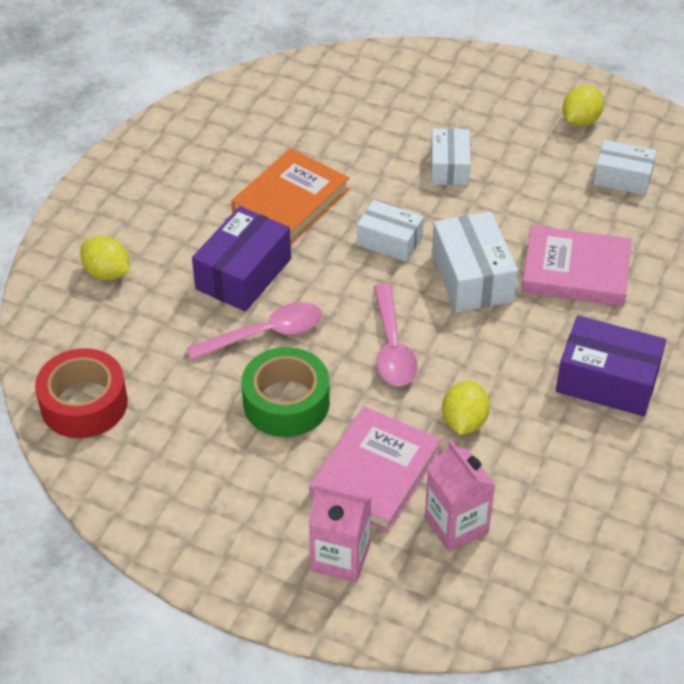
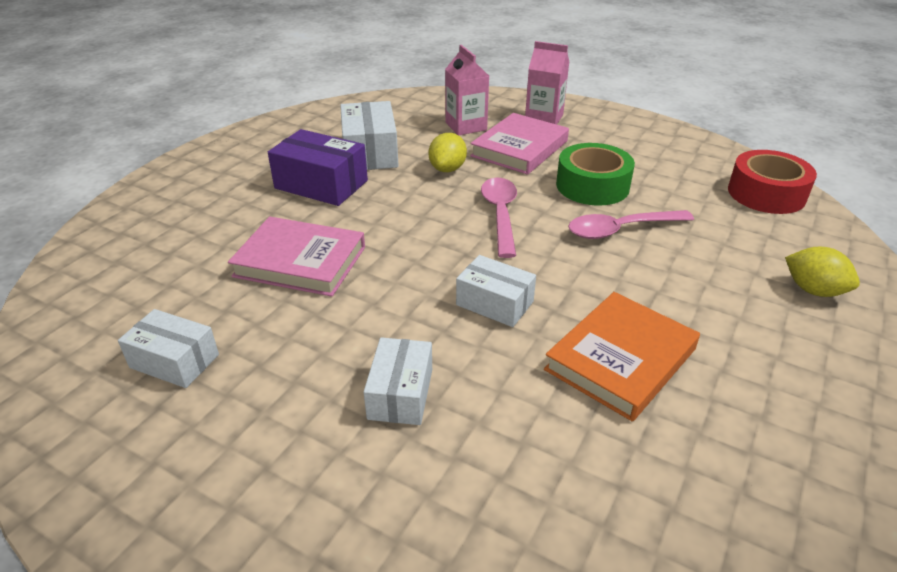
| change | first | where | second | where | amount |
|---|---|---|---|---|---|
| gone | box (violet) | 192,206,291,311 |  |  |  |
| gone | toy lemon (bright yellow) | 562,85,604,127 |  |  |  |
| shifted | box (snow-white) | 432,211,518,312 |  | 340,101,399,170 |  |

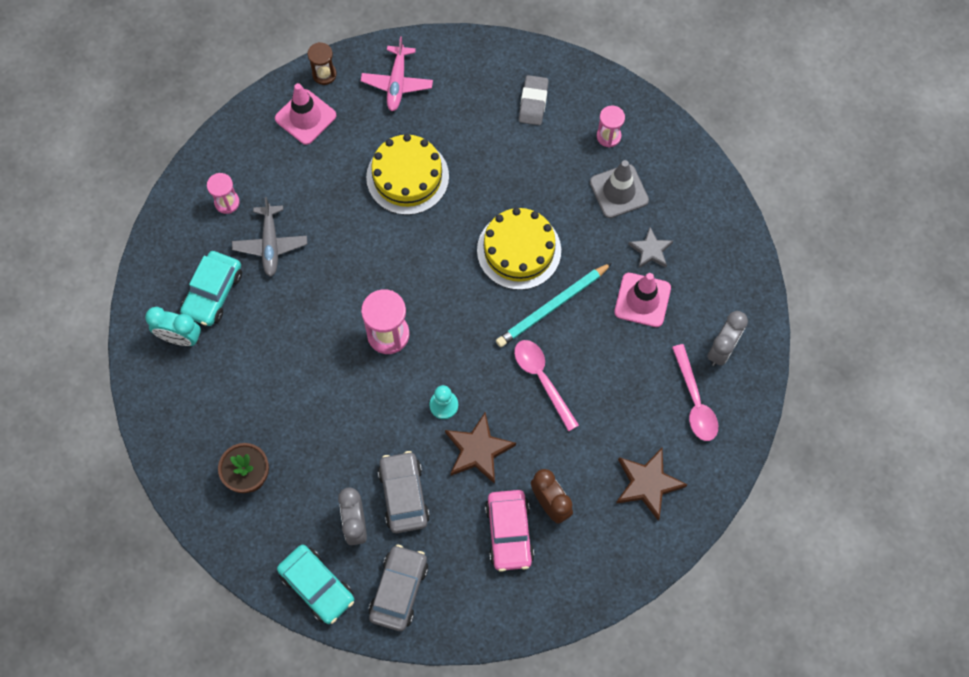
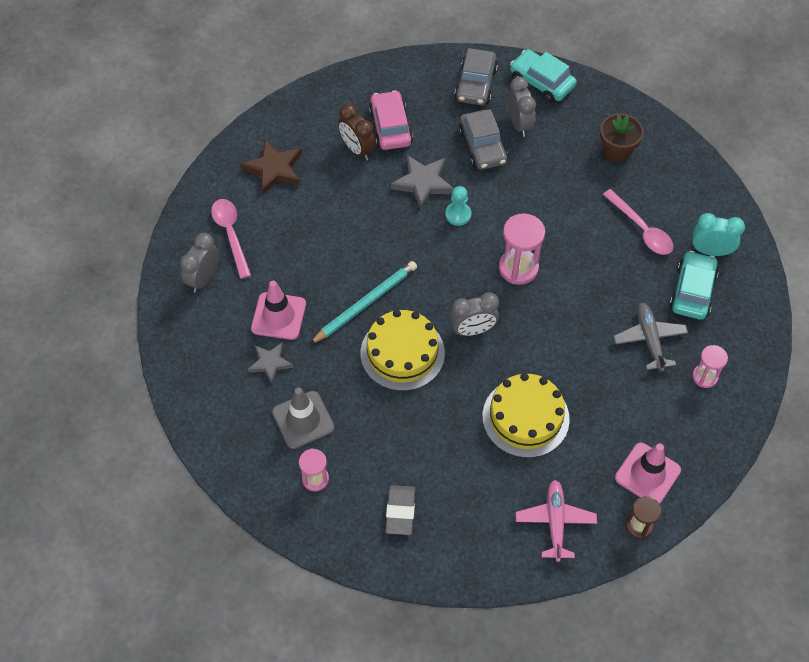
| change | first | where | second | where | amount |
|---|---|---|---|---|---|
| new |  |  | alarm clock (grey) | 450,292,499,336 |  |
| shifted | spoon (rose-pink) | 514,340,579,432 |  | 603,189,673,255 |  |
| repainted | five-pointed star (dark brown) | 445,412,516,484 | five-pointed star (grey) | 391,155,454,211 |  |

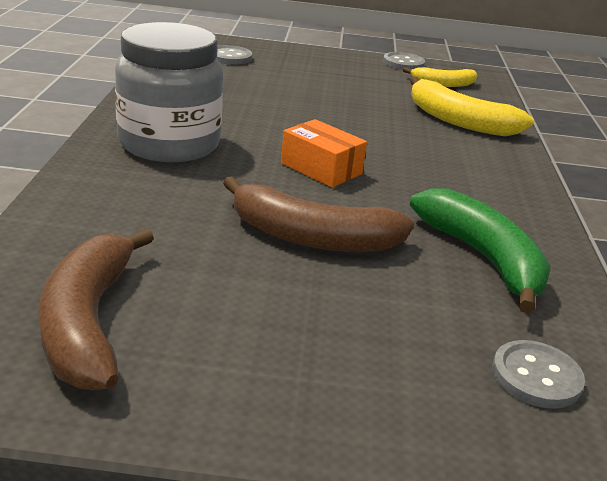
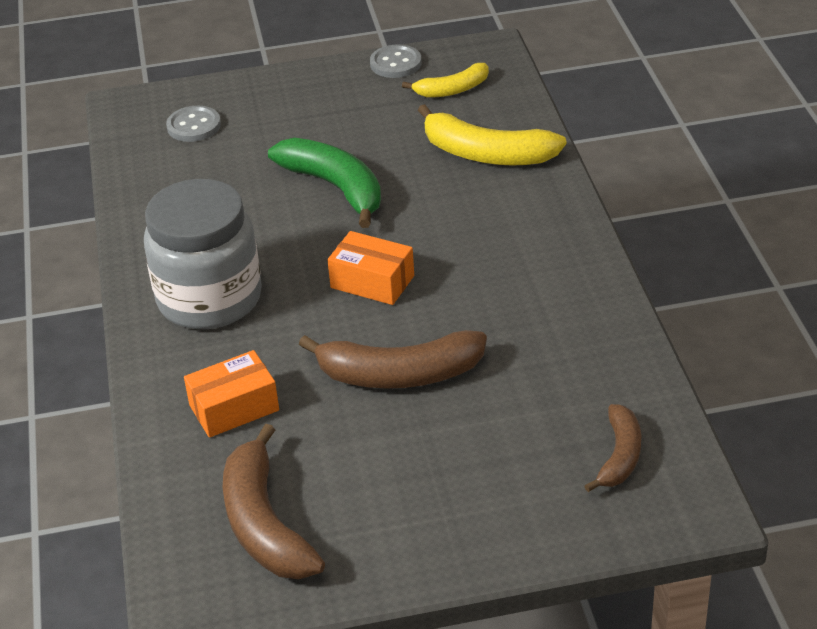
| change | first | where | second | where | amount |
|---|---|---|---|---|---|
| new |  |  | box (orange) | 184,350,279,438 |  |
| shifted | toy banana (green) | 410,188,551,313 |  | 268,138,381,228 |  |
| swapped | button (grey) | 492,340,585,409 | toy banana (dark brown) | 584,404,641,492 |  |

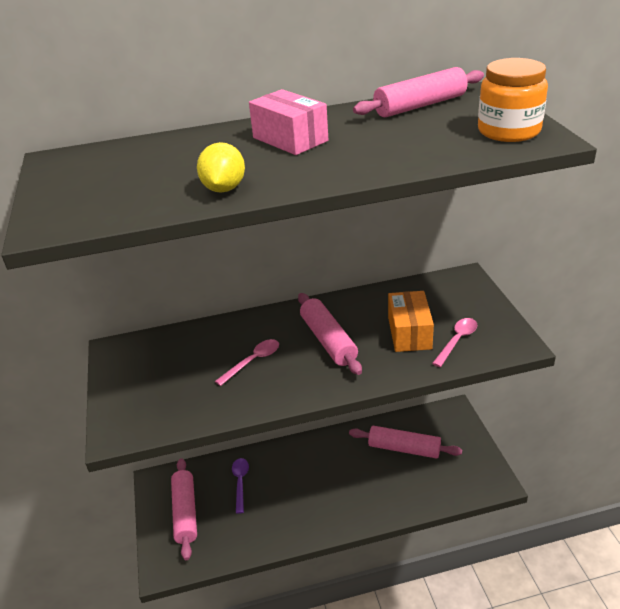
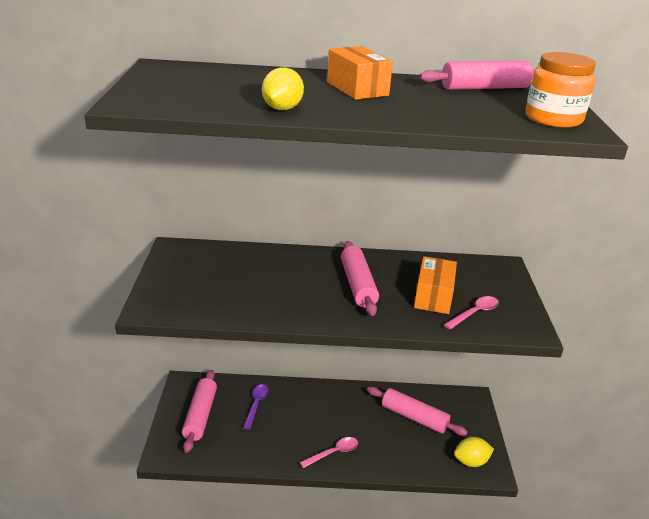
| change | first | where | second | where | amount |
|---|---|---|---|---|---|
| new |  |  | toy lemon (bright yellow) | 454,437,494,467 |  |
| shifted | spoon (rose-pink) | 215,339,279,386 |  | 300,437,358,468 |  |
| repainted | box (rose-pink) | 249,89,328,155 | box (orange) | 327,46,393,100 |  |

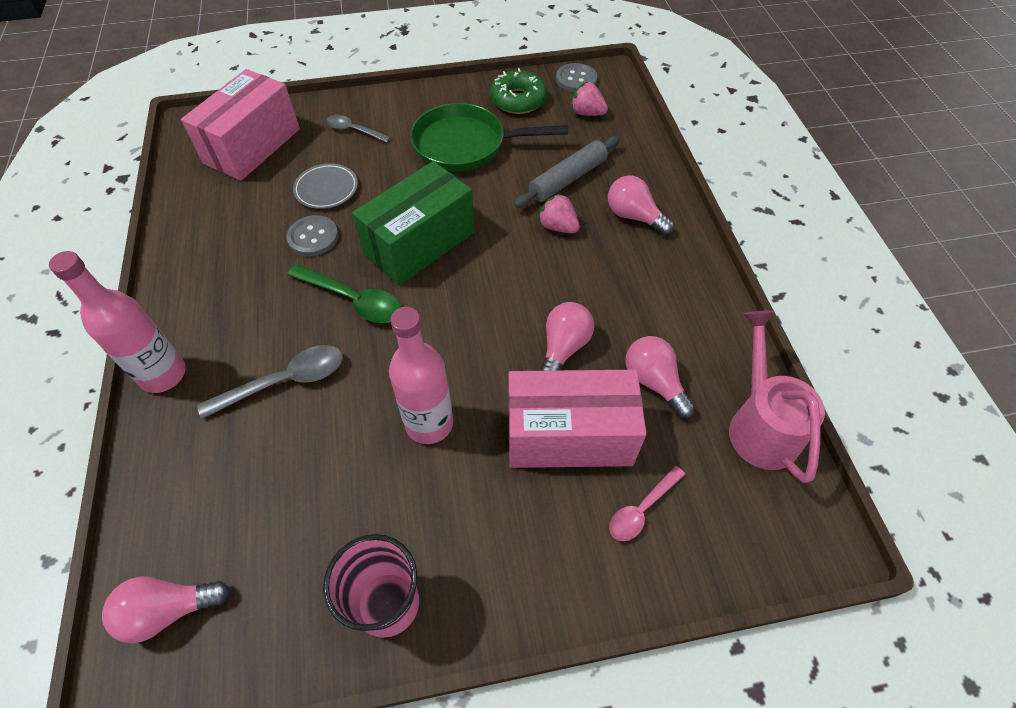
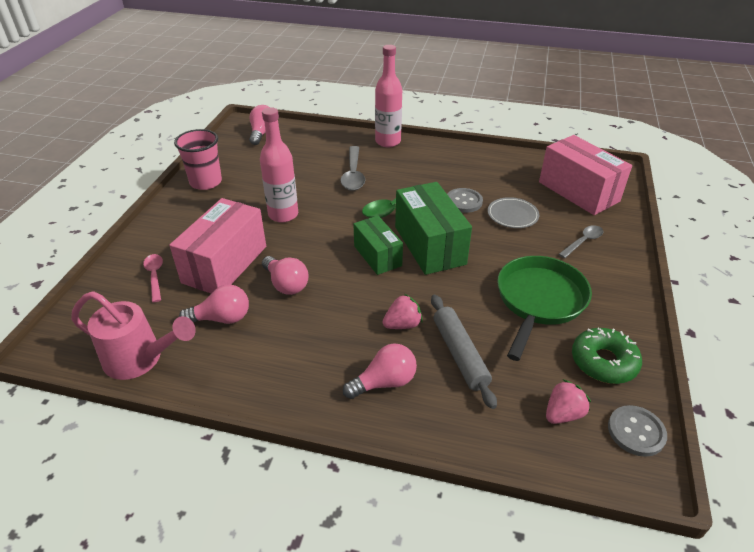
| change | first | where | second | where | amount |
|---|---|---|---|---|---|
| new |  |  | box (green) | 354,216,403,275 |  |

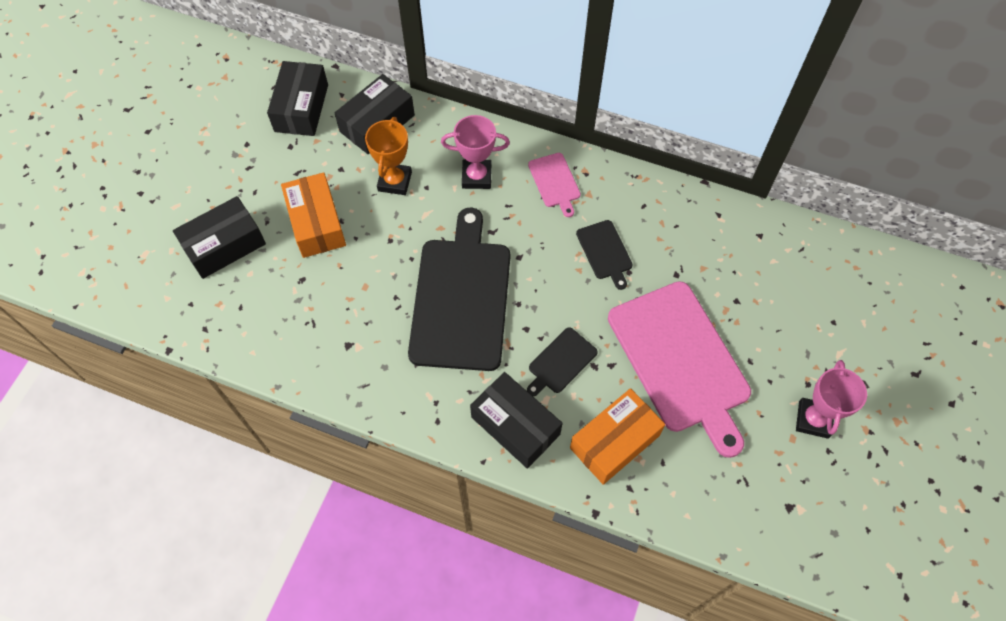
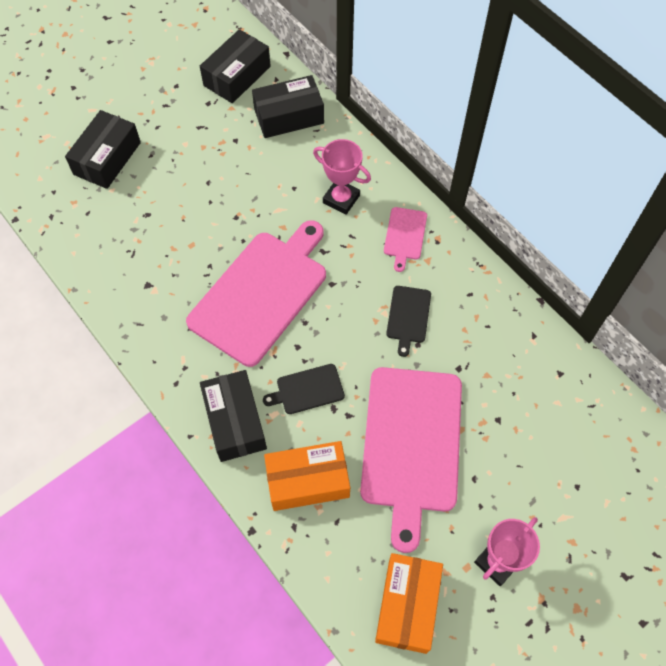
| change | first | where | second | where | amount |
|---|---|---|---|---|---|
| gone | award cup (orange) | 365,117,412,195 |  |  |  |
| shifted | box (orange) | 281,172,346,258 |  | 375,553,443,654 |  |
| repainted | bread board (jet-black) | 408,208,510,371 | bread board (rose-pink) | 186,220,326,367 |  |
| rotated | box (jet-black) | 173,196,266,279 |  | 65,110,141,189 | 60 degrees counterclockwise |

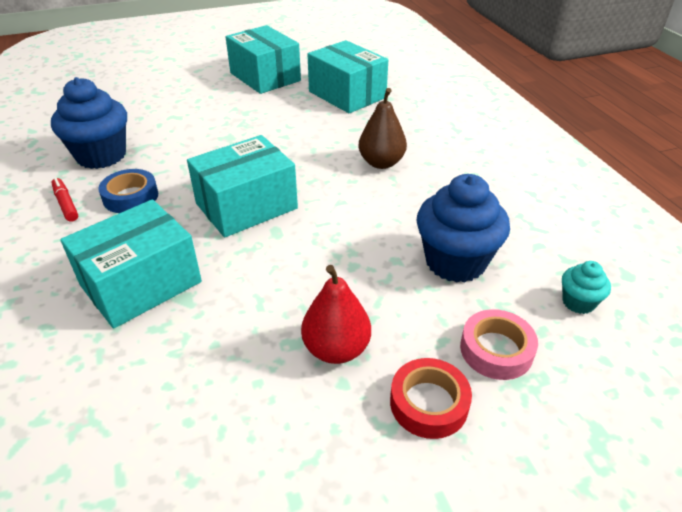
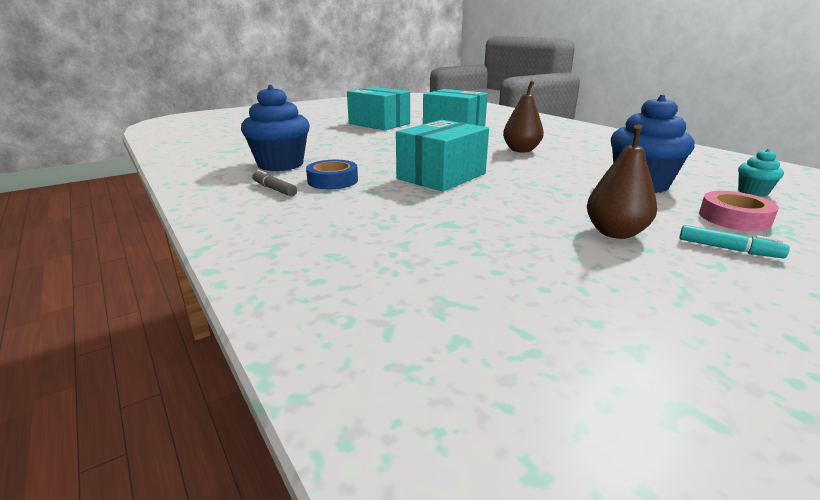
| change | first | where | second | where | amount |
|---|---|---|---|---|---|
| gone | box (teal) | 60,199,202,329 |  |  |  |
| swapped | tape (scarlet) | 390,358,472,439 | marker pen (teal) | 679,225,790,258 |  |
| repainted | marker pen (scarlet) | 51,177,78,222 | marker pen (grey) | 252,170,297,197 |  |
| repainted | toy pear (scarlet) | 301,265,371,364 | toy pear (dark brown) | 587,124,657,239 |  |

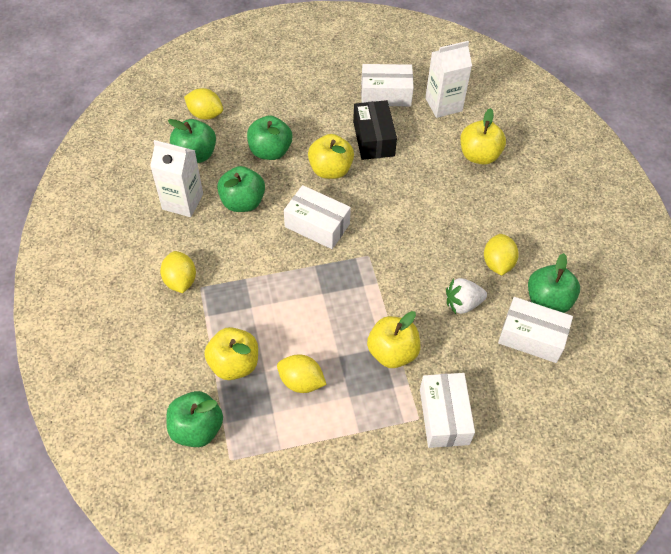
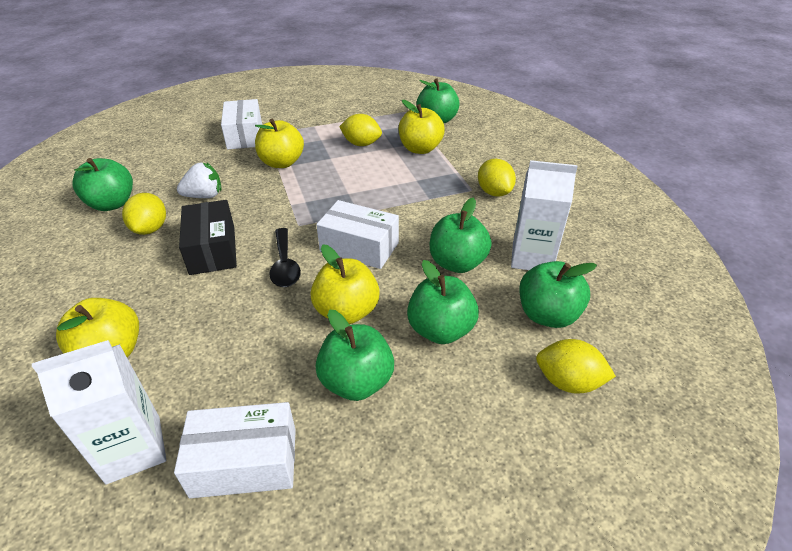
| change | first | where | second | where | amount |
|---|---|---|---|---|---|
| gone | box (snow-white) | 498,297,573,363 |  |  |  |
| new |  |  | spoon (jet-black) | 269,228,301,287 |  |
| new |  |  | apple fruit (green) | 316,310,394,401 |  |
| shifted | box (jet-black) | 353,100,397,160 |  | 179,200,237,275 |  |

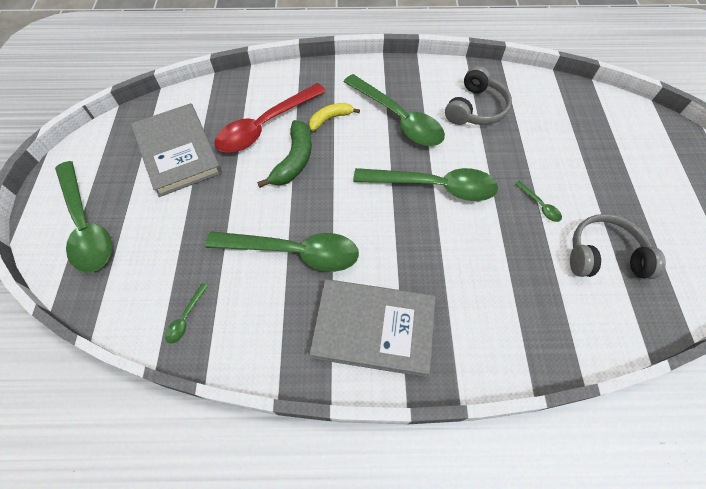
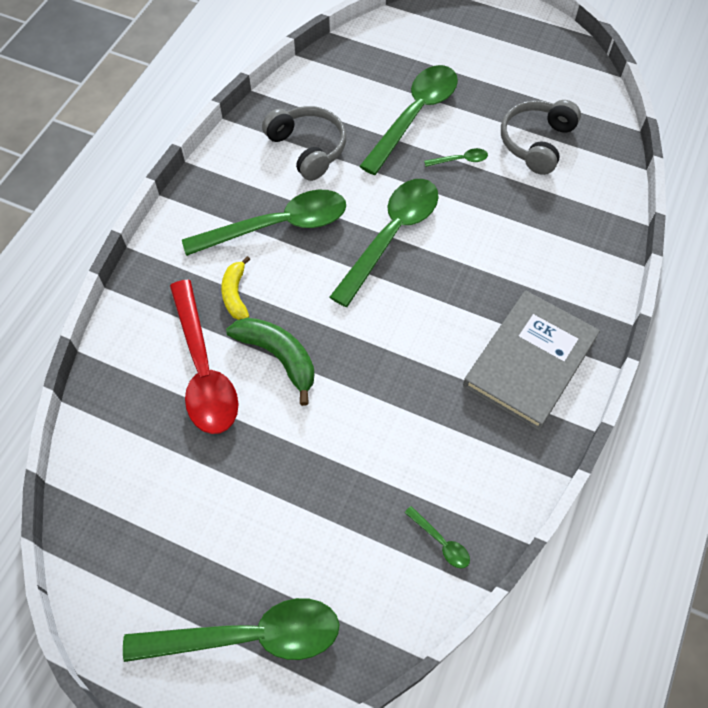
| change | first | where | second | where | amount |
|---|---|---|---|---|---|
| gone | book (grey) | 131,103,222,197 |  |  |  |
| shifted | spoon (green) | 205,231,359,272 |  | 359,65,458,175 |  |

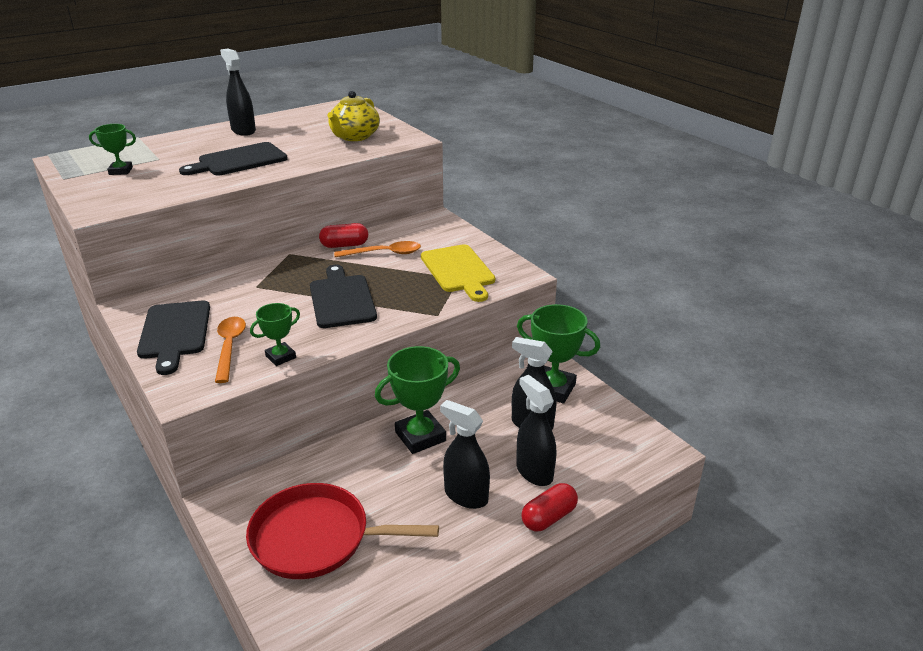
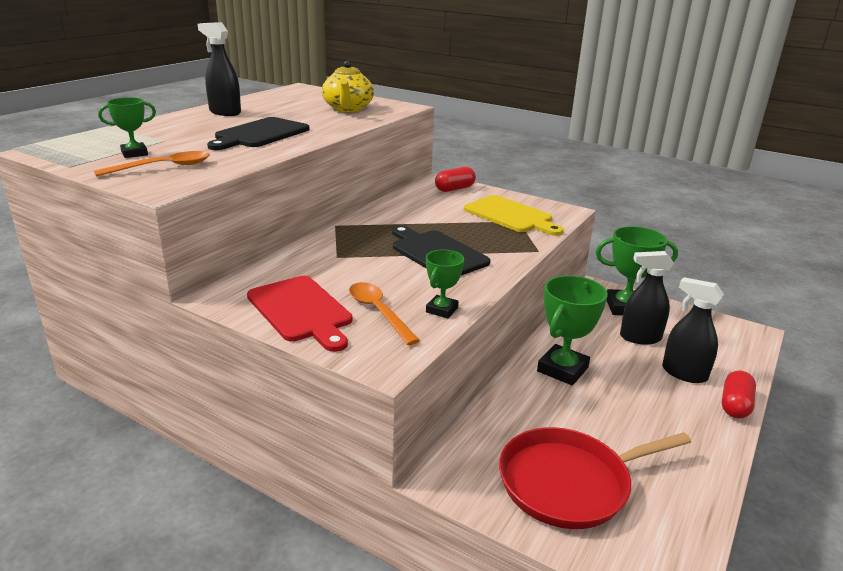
| change | first | where | second | where | amount |
|---|---|---|---|---|---|
| gone | sprayer (jet-black) | 440,400,490,509 |  |  |  |
| shifted | pill shape (scarlet) | 319,223,368,248 |  | 435,167,476,192 |  |
| shifted | spoon (orange) | 334,241,421,257 |  | 94,151,210,177 |  |
| repainted | bread board (jet-black) | 137,301,210,375 | bread board (scarlet) | 247,276,352,352 |  |

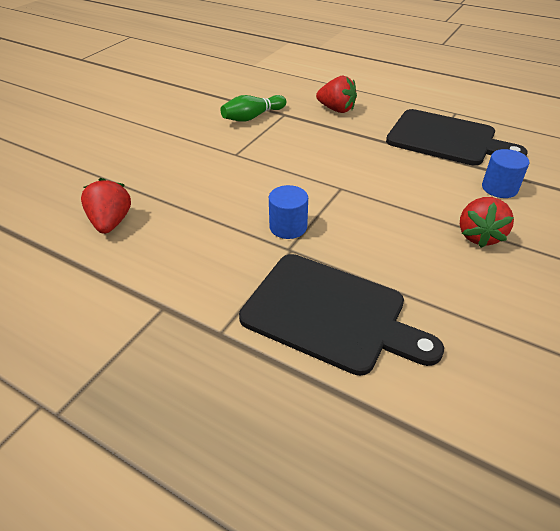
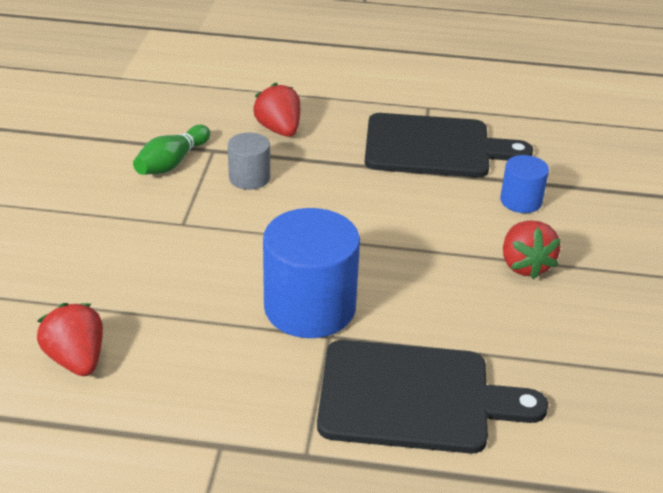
| change | first | where | second | where | amount |
|---|---|---|---|---|---|
| new |  |  | cylinder shape (grey) | 228,133,270,190 |  |
| rotated | strawberry (scarlet) | 316,76,357,113 |  | 253,82,300,137 | 120 degrees counterclockwise |
| scaled | cylinder shape (royal blue) | 269,185,308,239 |  | 263,208,360,338 | x1.89 |

